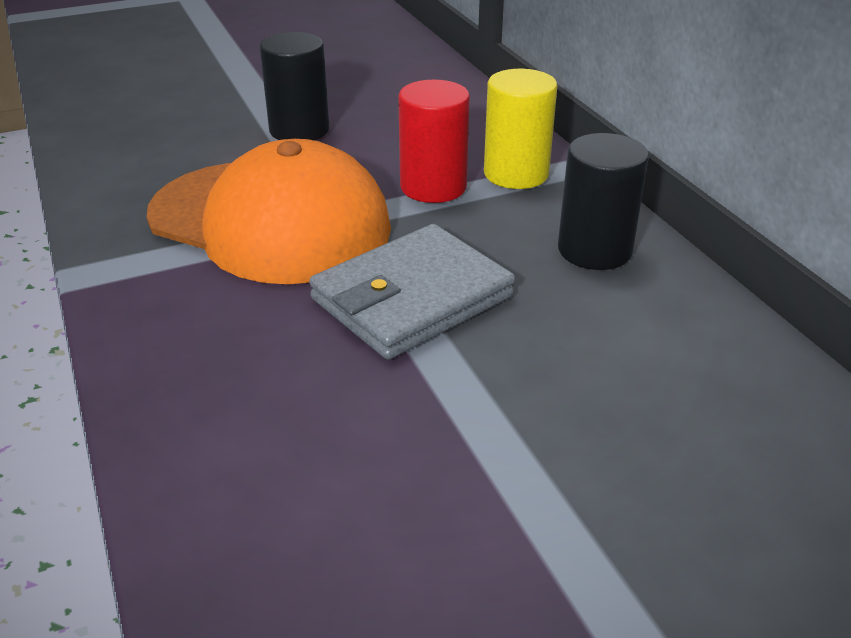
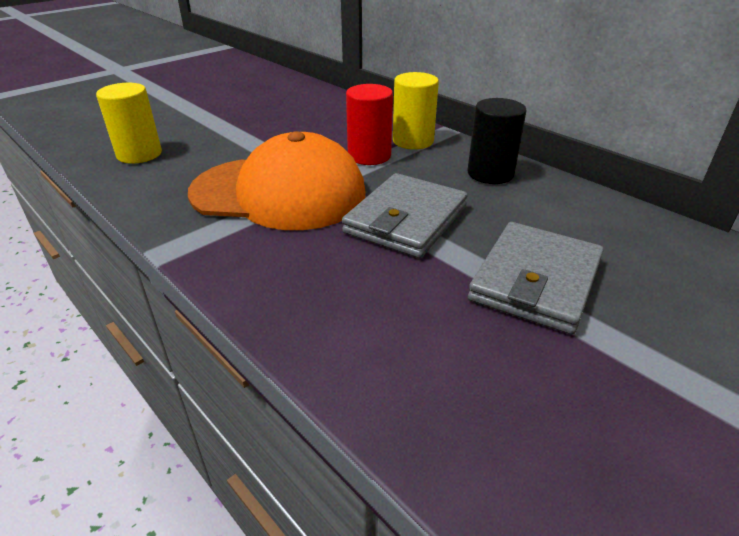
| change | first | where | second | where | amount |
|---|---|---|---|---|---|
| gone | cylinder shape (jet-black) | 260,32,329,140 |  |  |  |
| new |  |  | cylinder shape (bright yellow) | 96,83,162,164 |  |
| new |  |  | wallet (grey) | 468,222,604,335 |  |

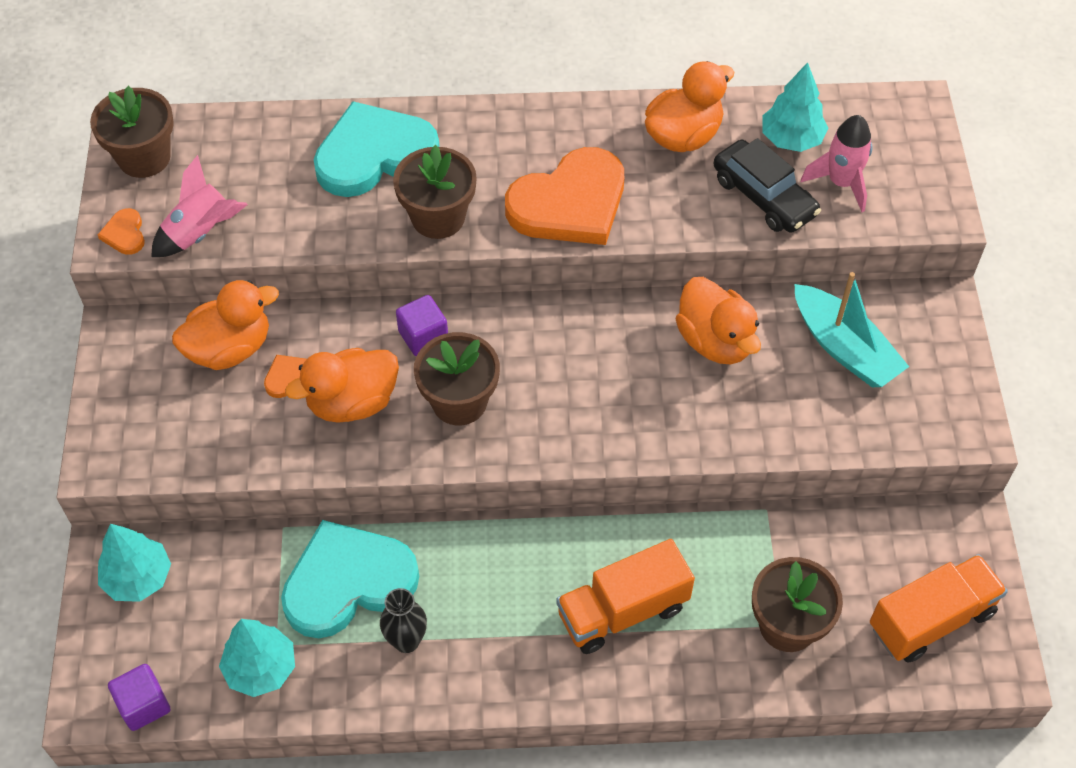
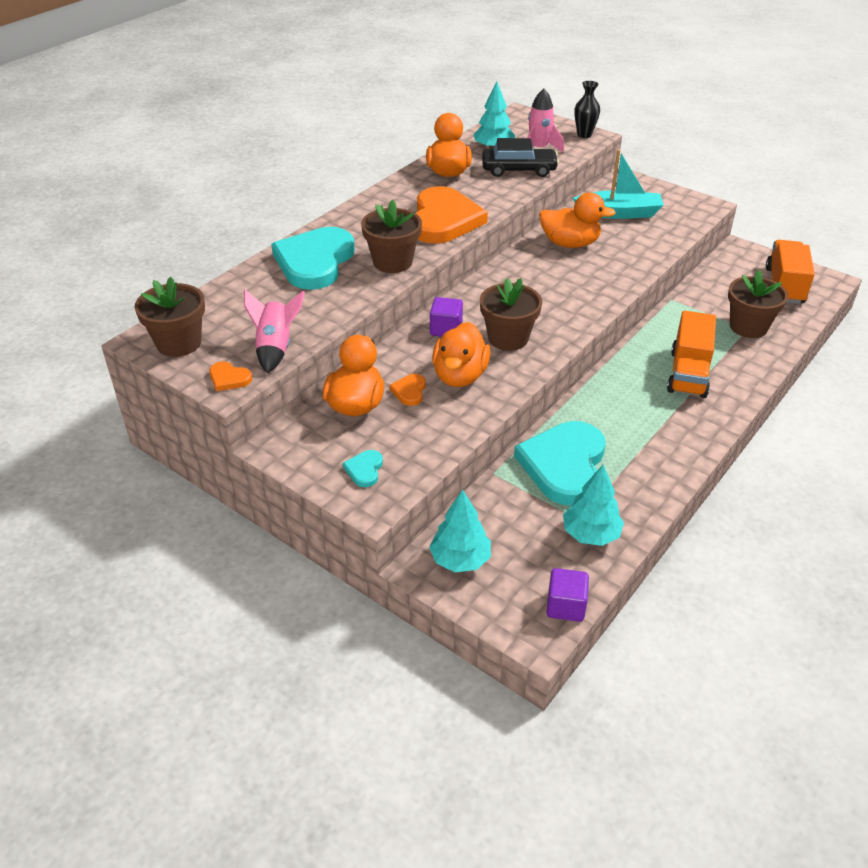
| change | first | where | second | where | amount |
|---|---|---|---|---|---|
| new |  |  | love heart (teal) | 343,450,383,487 |  |
| shifted | vase (jet-black) | 380,588,427,653 |  | 574,81,600,138 |  |

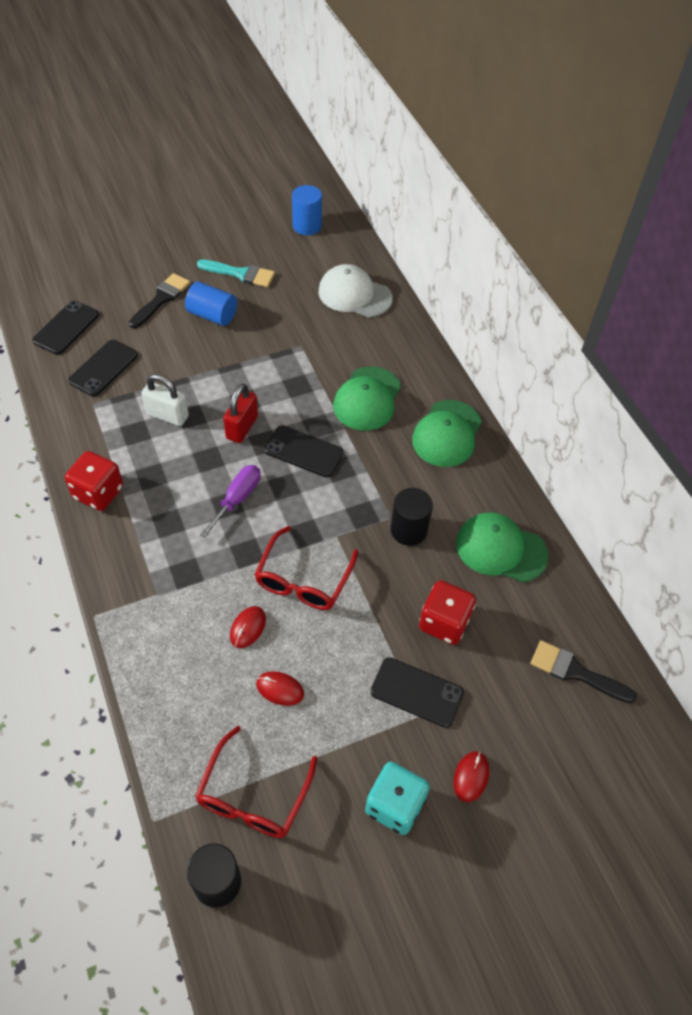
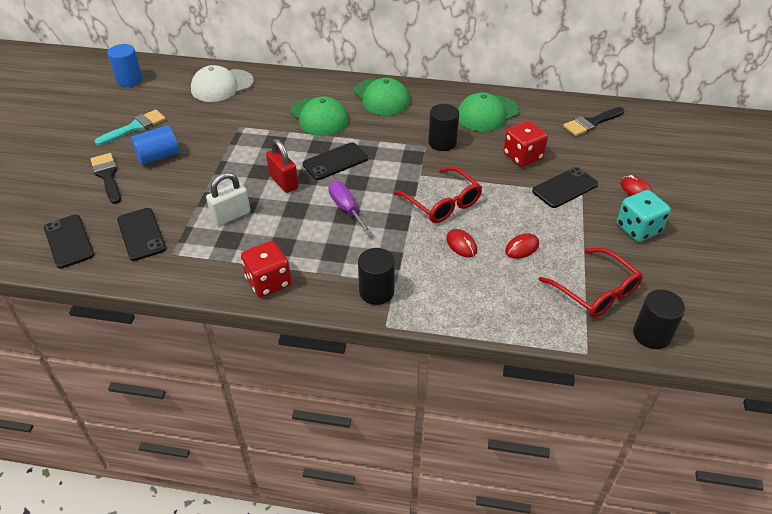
| change | first | where | second | where | amount |
|---|---|---|---|---|---|
| new |  |  | cylinder shape (jet-black) | 358,248,395,305 |  |

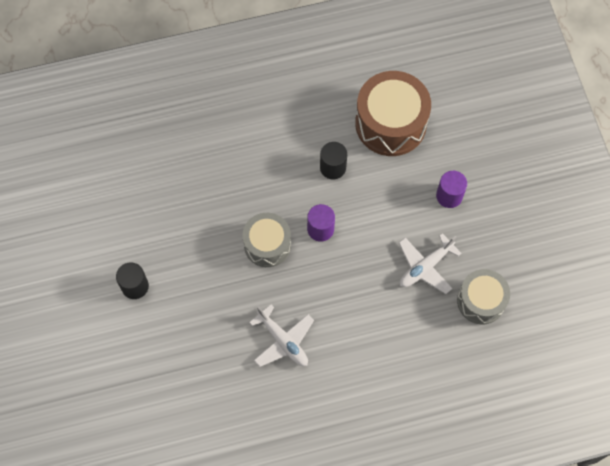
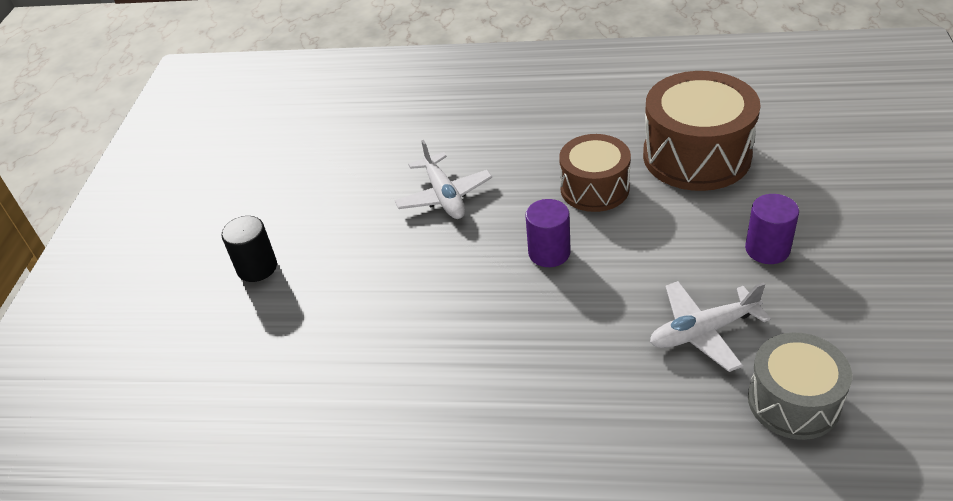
| change | first | where | second | where | amount |
|---|---|---|---|---|---|
| gone | snare drum (grey) | 243,213,291,267 |  |  |  |
| shifted | aeroplane (snow-white) | 249,305,314,367 |  | 395,140,492,219 |  |
| swapped | cylinder shape (jet-black) | 320,142,347,179 | snare drum (dark brown) | 559,134,631,212 |  |

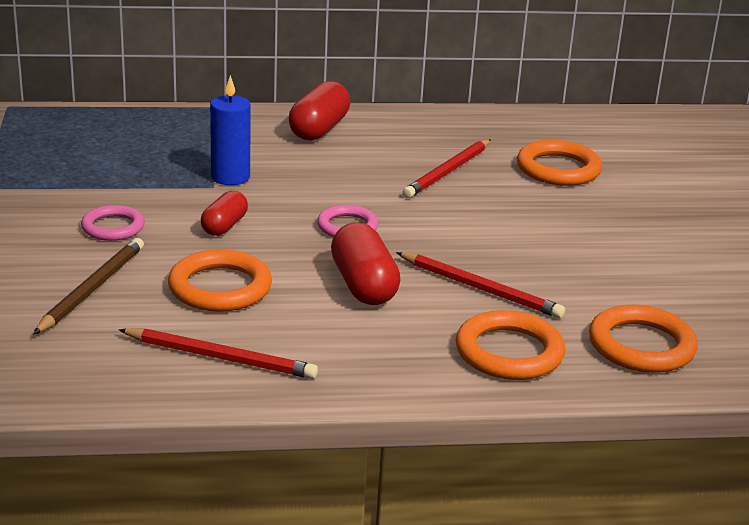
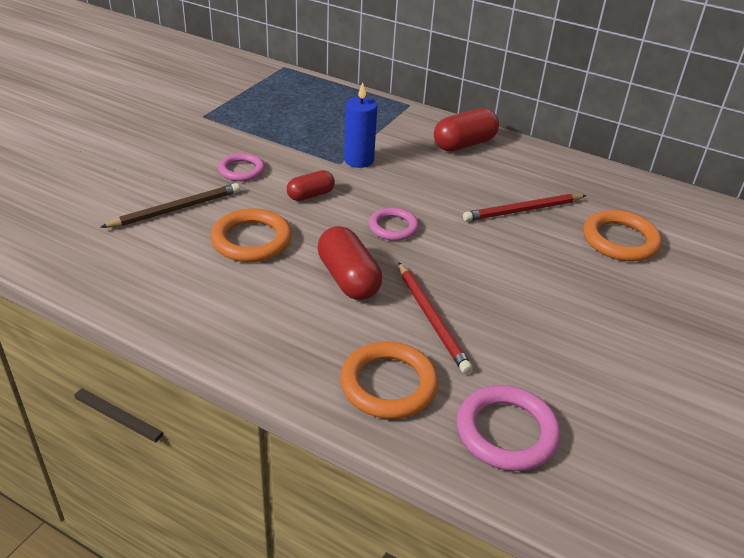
| change | first | where | second | where | amount |
|---|---|---|---|---|---|
| gone | wooden pencil (scarlet) | 119,328,318,379 |  |  |  |
| repainted | torus (orange) | 589,305,698,373 | torus (rose-pink) | 457,385,561,471 |  |
| rotated | pill shape (scarlet) | 331,223,401,305 |  | 317,226,382,300 | 45 degrees counterclockwise |

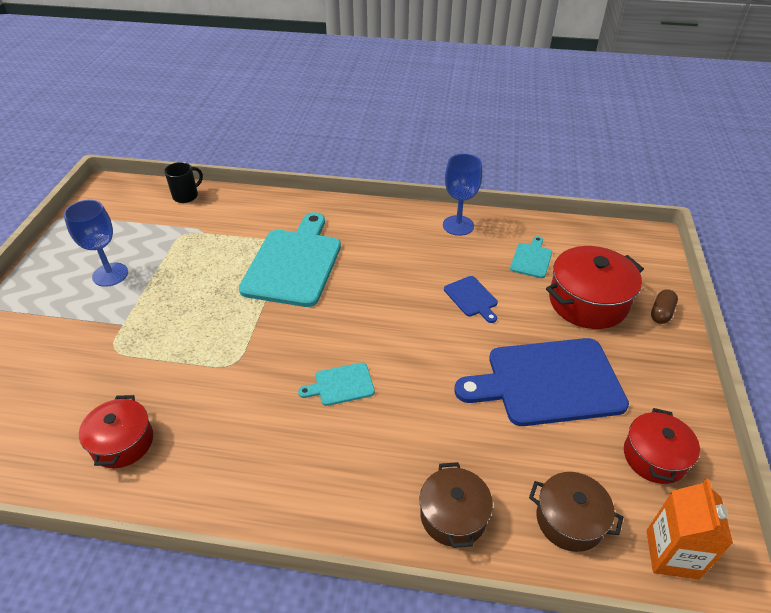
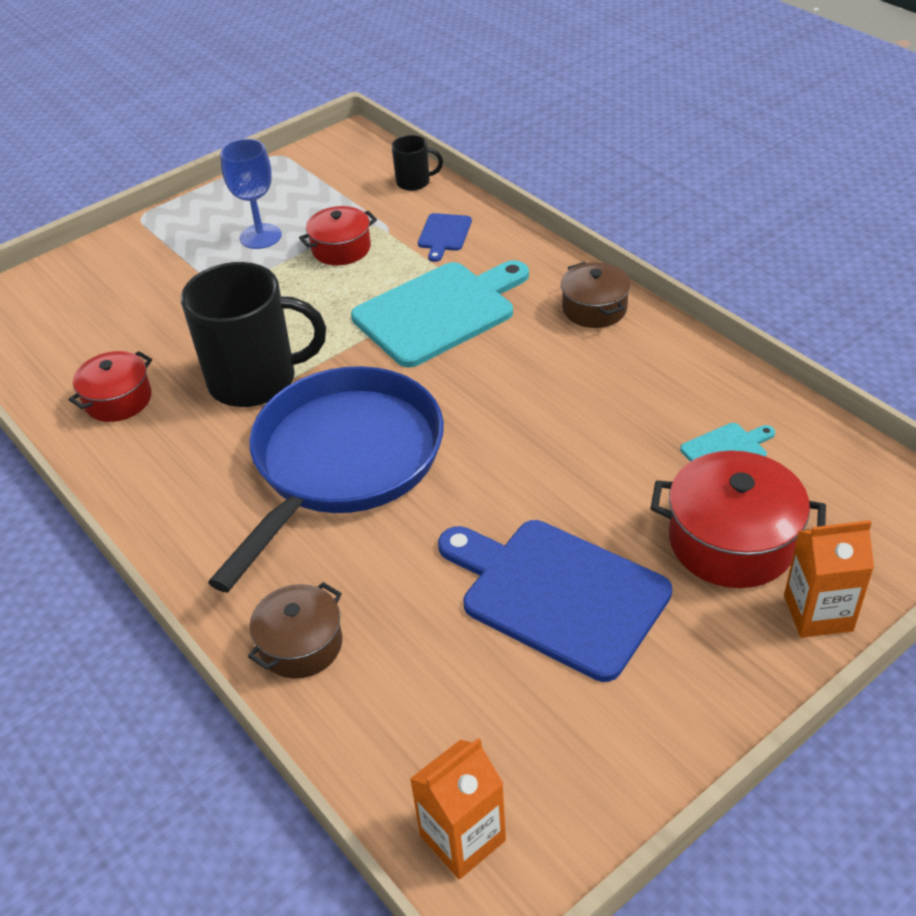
| change | first | where | second | where | amount |
|---|---|---|---|---|---|
| gone | wine glass (royal blue) | 443,154,482,236 |  |  |  |
| new |  |  | tea mug (jet-black) | 181,262,326,407 |  |
| shifted | bread board (royal blue) | 444,276,498,323 |  | 418,213,472,262 |  |
| shifted | pot (dark brown) | 529,472,623,552 |  | 561,262,631,328 |  |
| shifted | pot (scarlet) | 624,408,700,484 |  | 299,206,377,265 |  |
| swapped | bread board (teal) | 298,362,375,406 | pan (royal blue) | 208,366,444,592 |  |
| swapped | pill shape (dark brown) | 651,289,678,324 | juice carton (orange) | 784,520,874,638 |  |

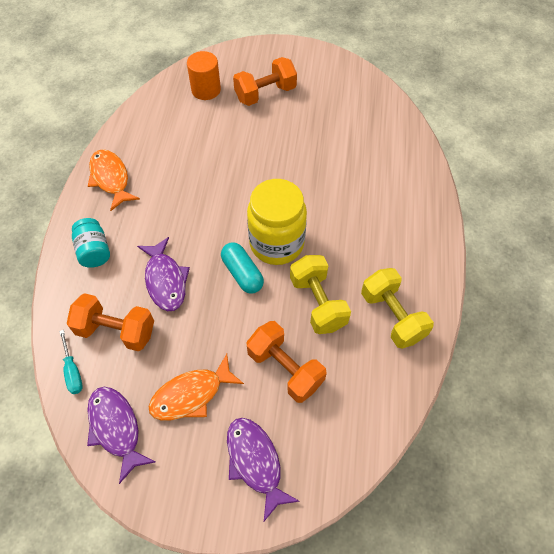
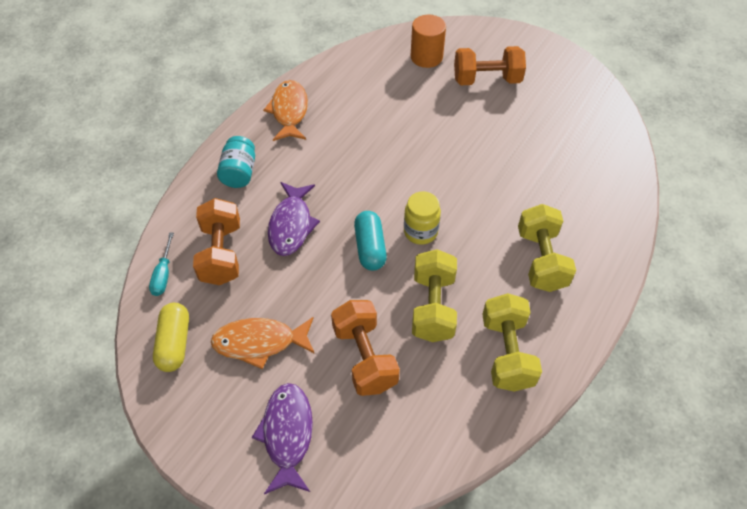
| change | first | where | second | where | amount |
|---|---|---|---|---|---|
| new |  |  | free weight (bright yellow) | 518,204,576,292 |  |
| swapped | fish figure (violet) | 87,387,155,484 | pill shape (bright yellow) | 153,303,189,372 |  |
| rotated | free weight (orange) | 67,293,154,352 |  | 193,198,240,285 | 45 degrees clockwise |
| scaled | jar (bright yellow) | 247,179,307,265 |  | 404,191,441,245 | x0.56 |

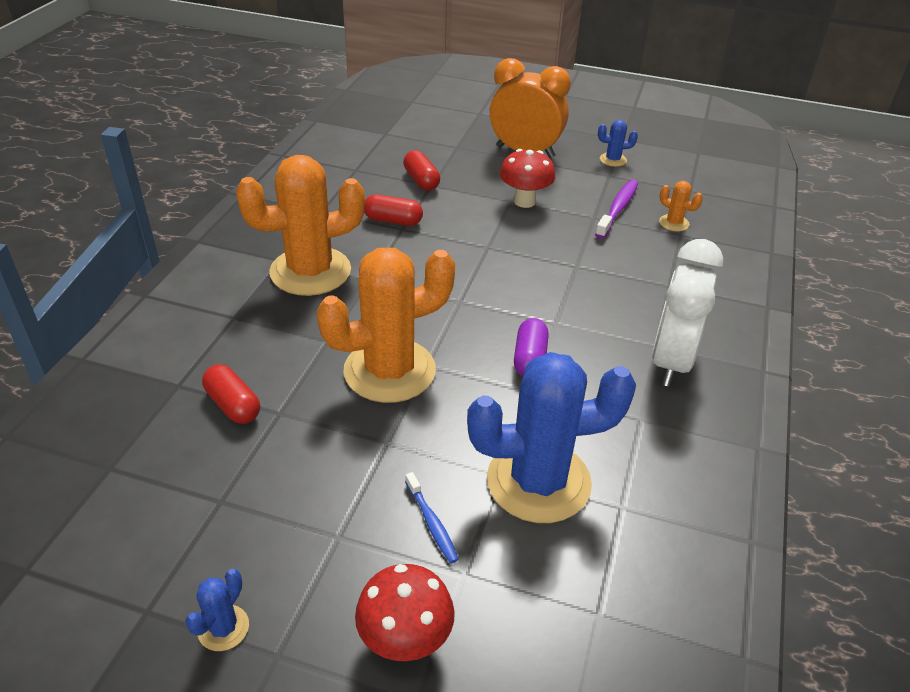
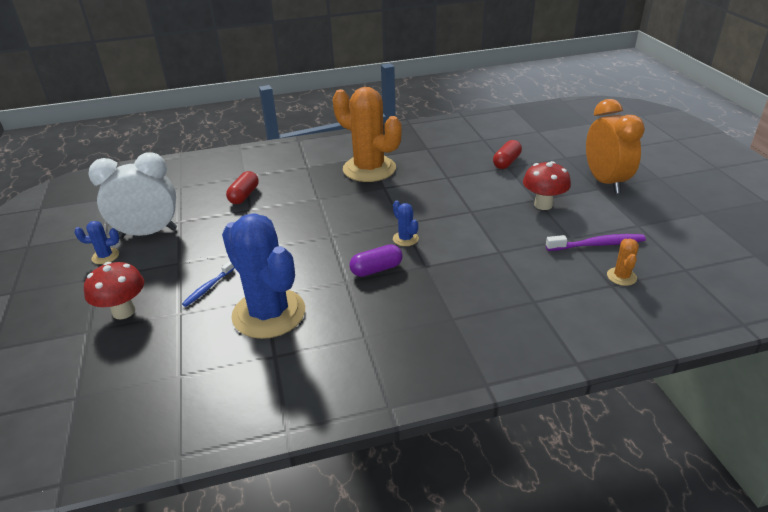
| change | first | where | second | where | amount |
|---|---|---|---|---|---|
| gone | prickly plant (orange) | 316,248,455,403 |  |  |  |
| gone | pill shape (scarlet) | 364,194,423,226 |  |  |  |
| shifted | prickly plant (royal blue) | 598,120,638,167 |  | 393,201,419,246 |  |
| shifted | alarm clock (snow-white) | 652,239,723,387 |  | 88,152,177,238 |  |

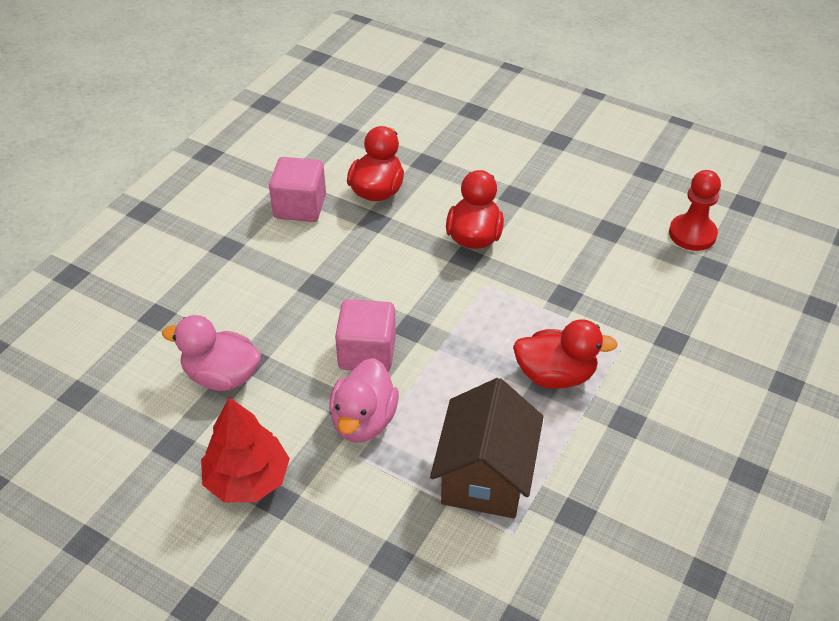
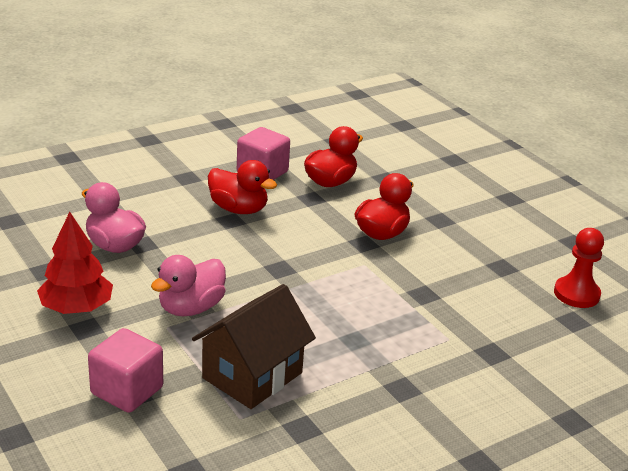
| change | first | where | second | where | amount |
|---|---|---|---|---|---|
| shifted | solid cube (rose-pink) | 335,299,396,372 |  | 88,328,163,413 |  |
| shifted | duck (scarlet) | 513,319,618,389 |  | 208,160,277,214 |  |

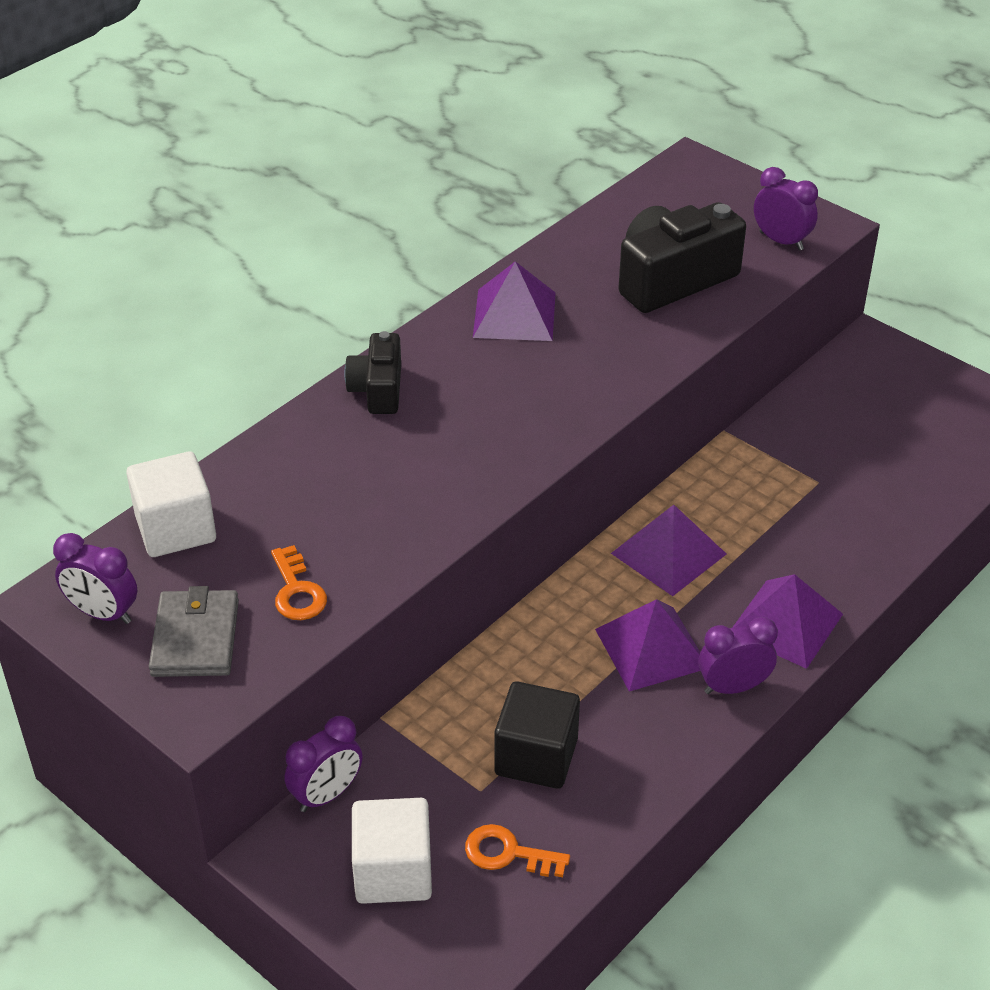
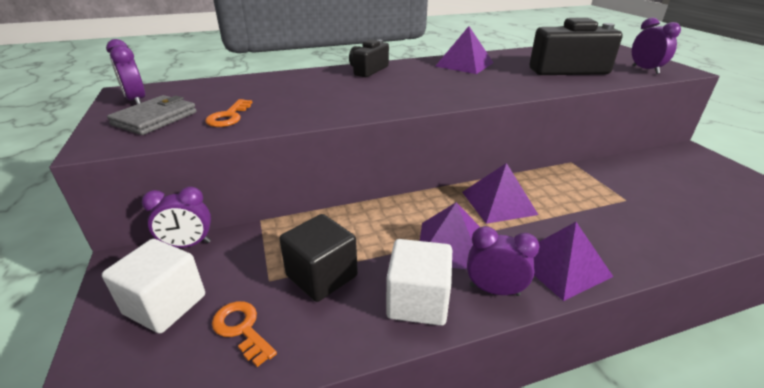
| change | first | where | second | where | amount |
|---|---|---|---|---|---|
| shifted | solid cube (snow-white) | 126,451,216,557 |  | 386,239,452,326 |  |

